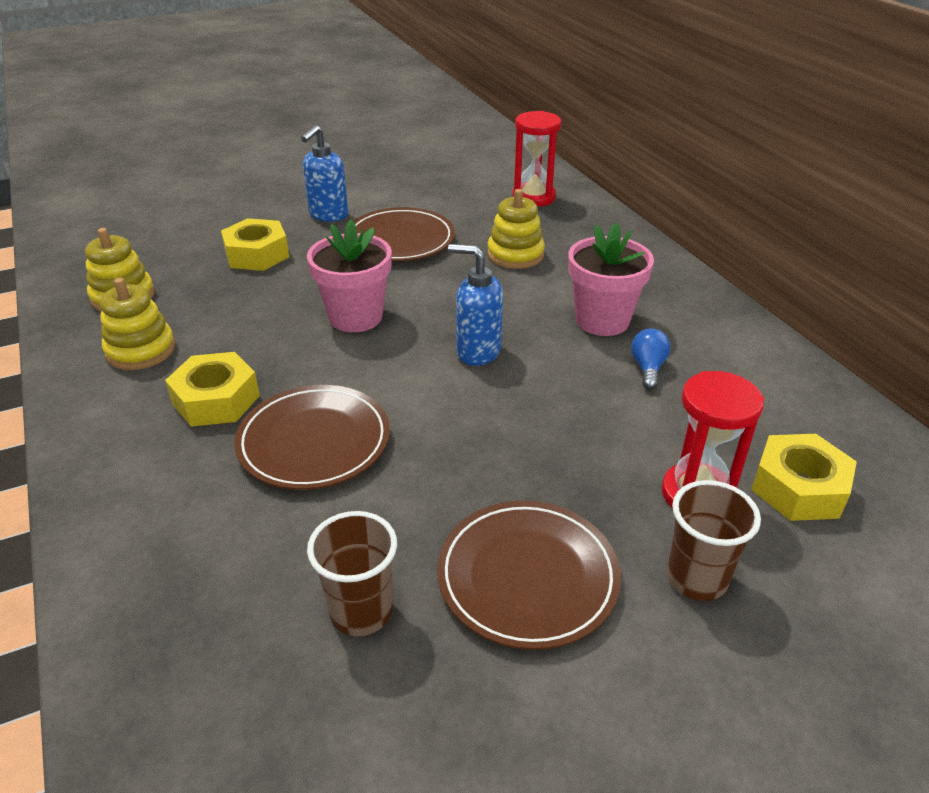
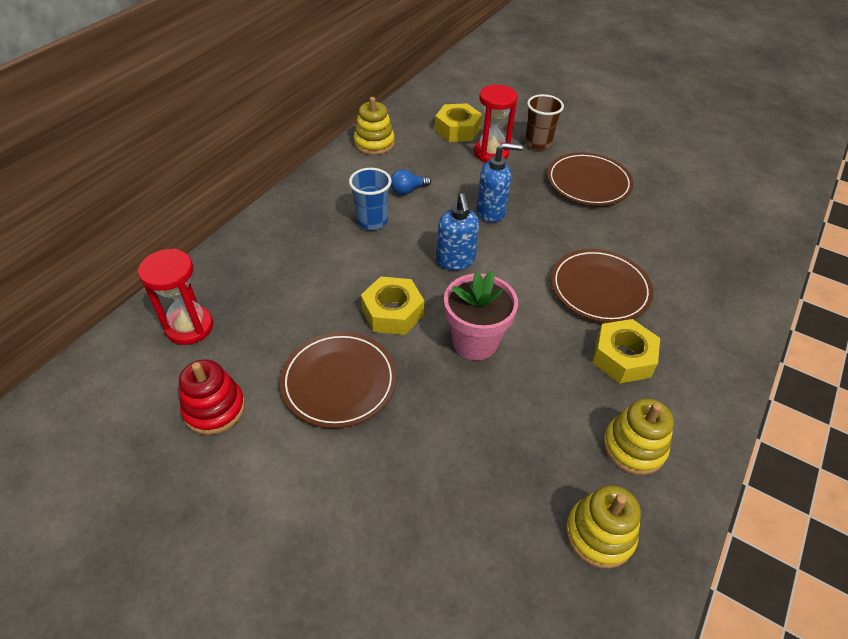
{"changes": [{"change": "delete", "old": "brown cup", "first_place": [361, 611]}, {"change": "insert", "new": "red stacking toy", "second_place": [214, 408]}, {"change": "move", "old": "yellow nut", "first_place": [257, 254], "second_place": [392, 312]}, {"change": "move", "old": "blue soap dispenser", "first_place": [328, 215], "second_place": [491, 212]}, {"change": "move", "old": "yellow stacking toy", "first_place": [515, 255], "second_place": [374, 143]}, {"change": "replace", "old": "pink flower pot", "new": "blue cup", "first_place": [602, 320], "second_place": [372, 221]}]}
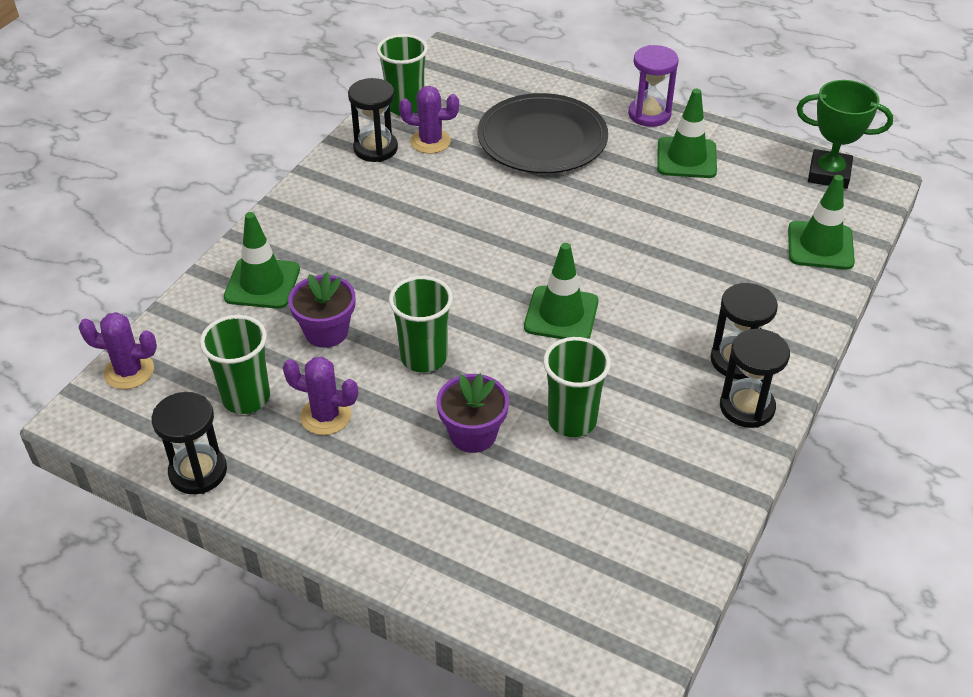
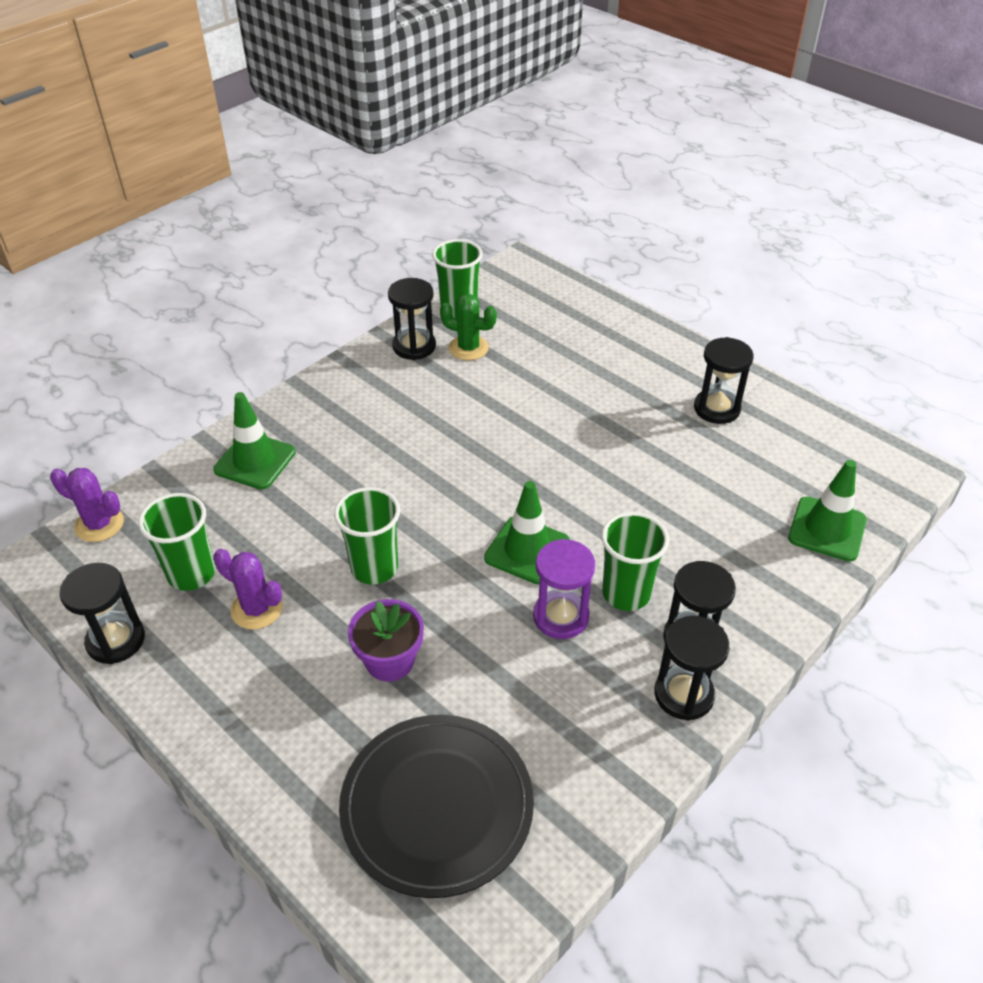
{"changes": [{"change": "delete", "old": "purple flower pot", "first_place": [326, 332]}, {"change": "delete", "old": "green trophy", "first_place": [829, 174]}, {"change": "move", "old": "black plate", "first_place": [542, 139], "second_place": [437, 806]}, {"change": "move", "old": "green cup", "first_place": [572, 420], "second_place": [626, 593]}, {"change": "move", "old": "purple hourglass", "first_place": [649, 114], "second_place": [561, 616]}, {"change": "replace", "old": "green traffic cone", "new": "black hourglass", "first_place": [686, 158], "second_place": [716, 408]}, {"change": "recolor", "old": "purple cactus", "new": "green cactus", "first_place": [430, 141], "second_place": [468, 348]}]}
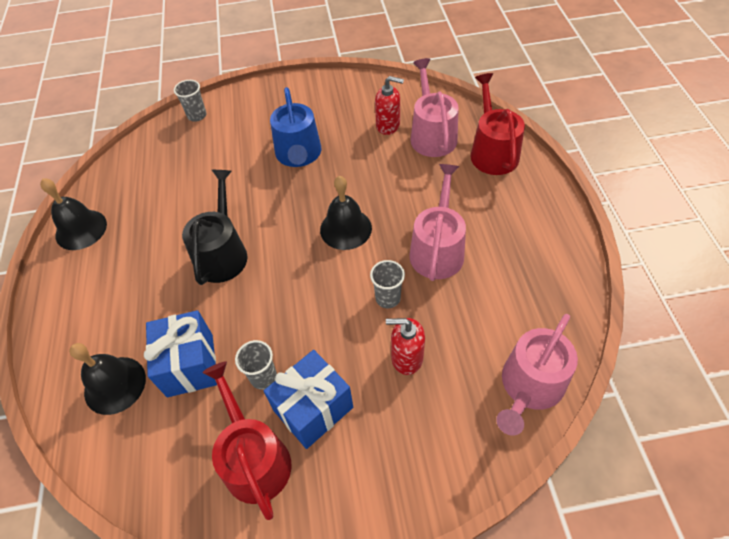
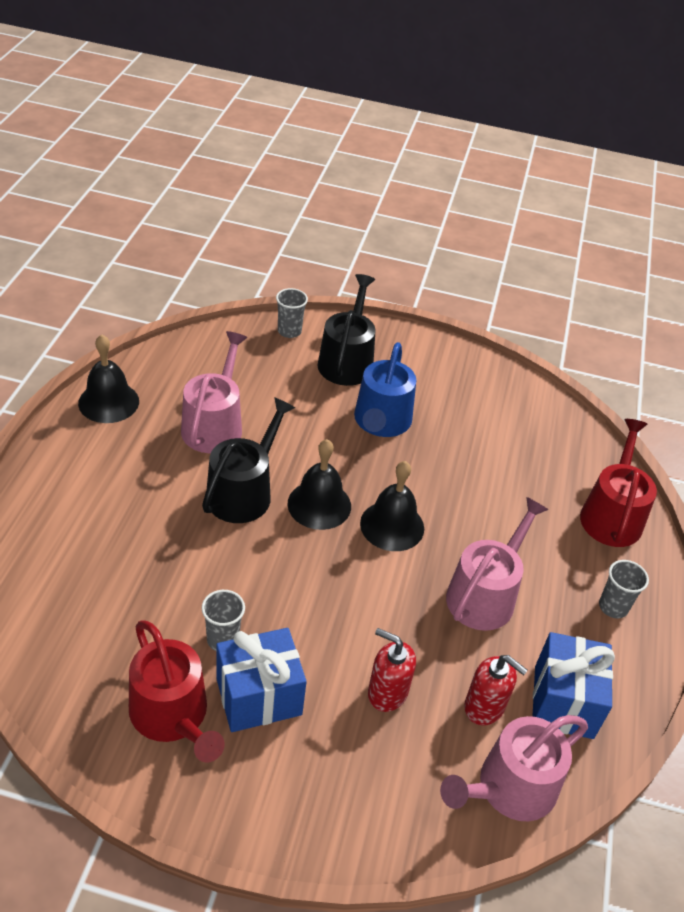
{"changes": [{"change": "insert", "new": "black watering can", "second_place": [346, 361]}, {"change": "move", "old": "black bell", "first_place": [115, 385], "second_place": [319, 504]}, {"change": "move", "old": "blue gift", "first_place": [190, 365], "second_place": [563, 701]}, {"change": "move", "old": "grey cup", "first_place": [388, 298], "second_place": [613, 607]}, {"change": "move", "old": "red soap dispenser", "first_place": [388, 125], "second_place": [484, 707]}, {"change": "move", "old": "pink watering can", "first_place": [432, 135], "second_place": [214, 425]}, {"change": "rotate", "old": "red watering can", "first_place": [254, 458], "second_place": [173, 715], "degrees": 150}]}
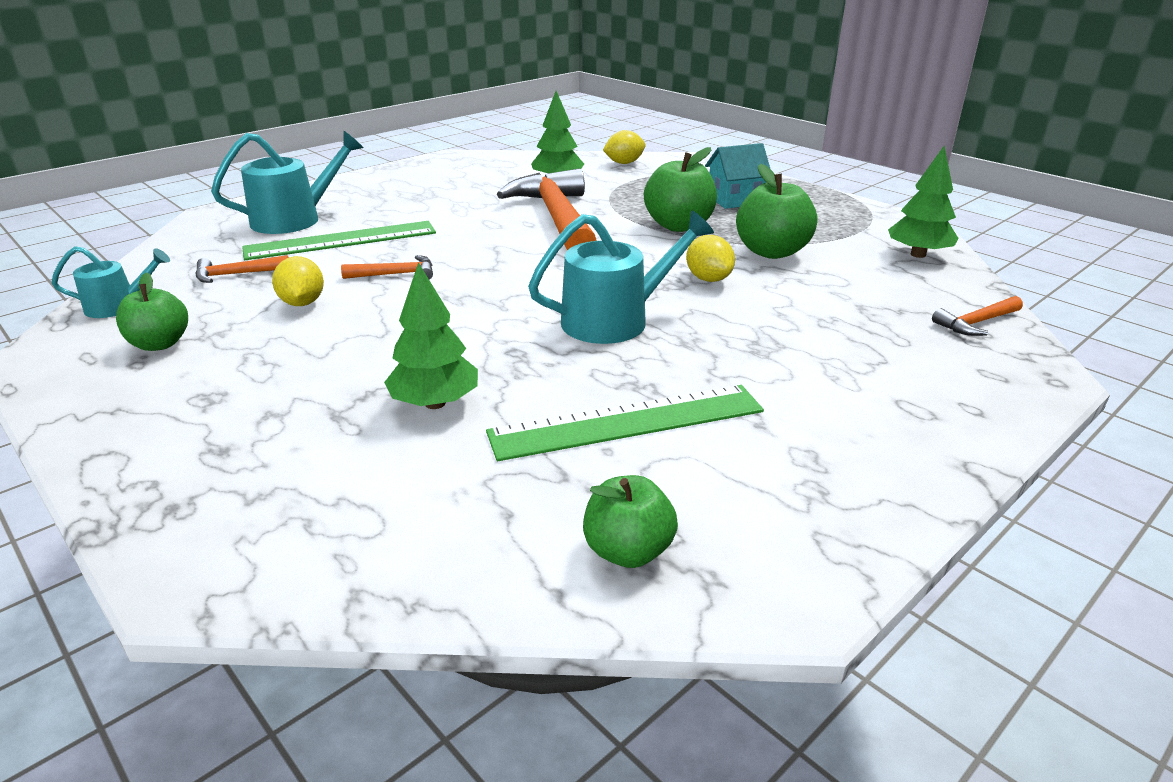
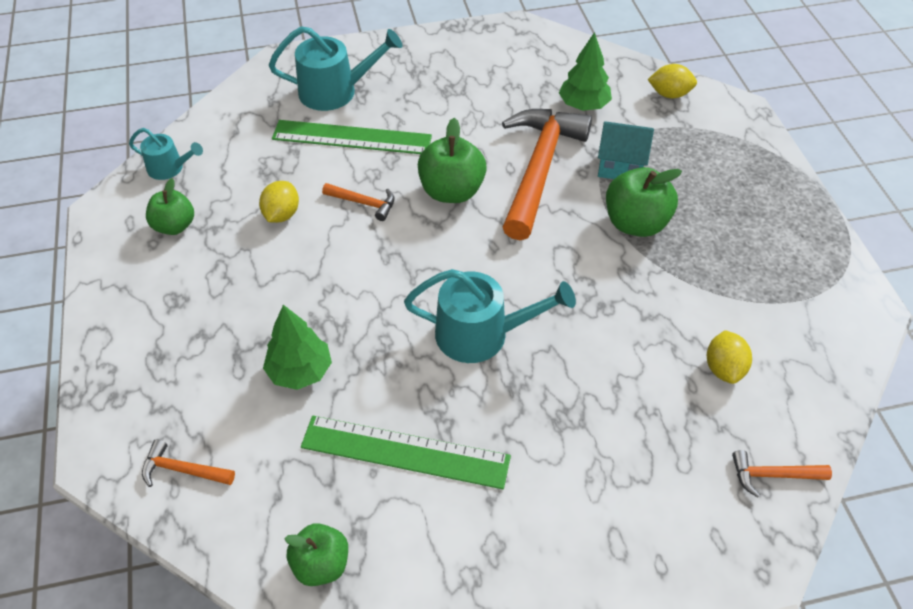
{"changes": [{"change": "delete", "old": "green tree", "first_place": [918, 254]}, {"change": "move", "old": "orange hammer", "first_place": [236, 274], "second_place": [183, 470]}, {"change": "move", "old": "yellow lemon", "first_place": [708, 279], "second_place": [724, 368]}, {"change": "move", "old": "turquoise house", "first_place": [735, 200], "second_place": [620, 166]}, {"change": "move", "old": "green apple", "first_place": [771, 252], "second_place": [451, 191]}]}
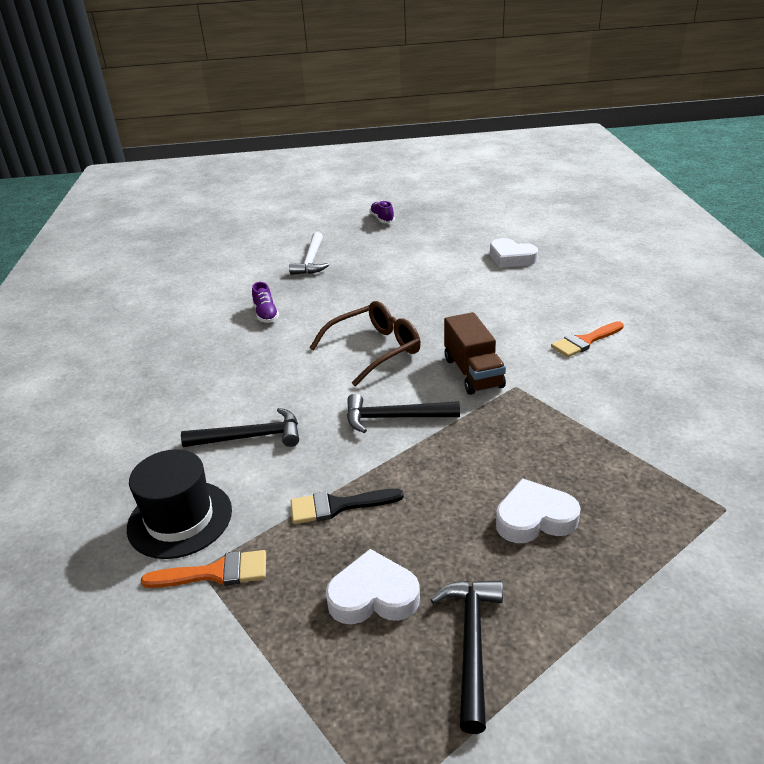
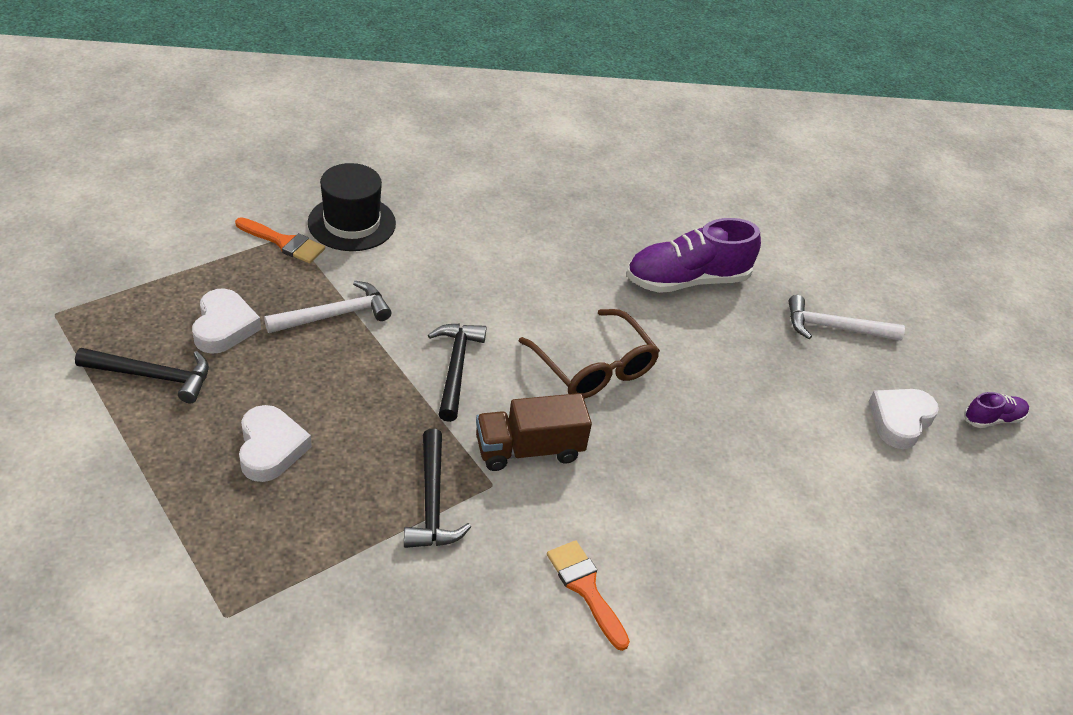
{"changes": [{"change": "move", "old": "black hammer", "first_place": [250, 437], "second_place": [432, 502]}, {"change": "move", "old": "white heart", "first_place": [511, 258], "second_place": [900, 420]}, {"change": "replace", "old": "black brush", "new": "white hammer", "first_place": [338, 506], "second_place": [335, 315]}, {"change": "rotate", "old": "orange brush", "first_place": [215, 573], "second_place": [284, 242], "degrees": -60}, {"change": "resize", "old": "purple shoe", "first_place": [266, 314], "second_place": [687, 280], "factor": 2.02}]}
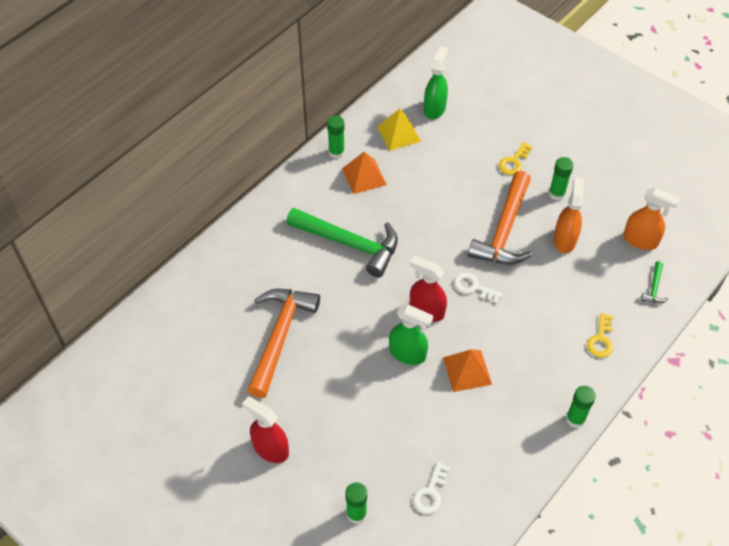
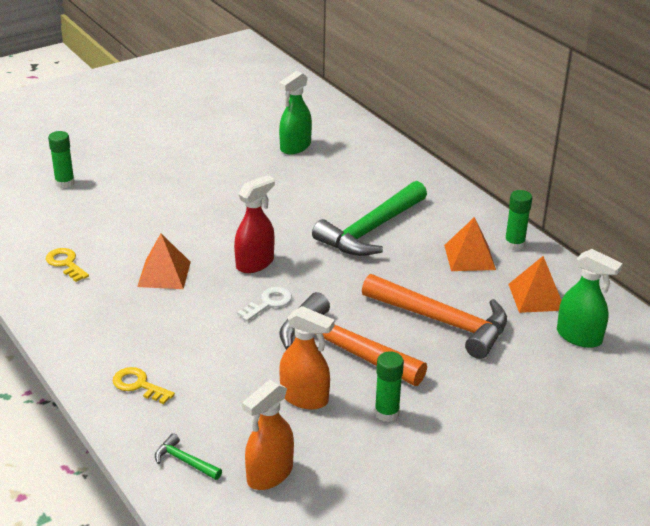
{"changes": [{"change": "delete", "old": "red spray bottle", "first_place": [270, 449]}, {"change": "delete", "old": "white key", "first_place": [430, 493]}, {"change": "delete", "old": "green glue stick", "first_place": [575, 419]}, {"change": "move", "old": "orange hammer", "first_place": [280, 336], "second_place": [443, 322]}, {"change": "move", "old": "green spray bottle", "first_place": [408, 354], "second_place": [295, 147]}, {"change": "move", "old": "yellow key", "first_place": [514, 162], "second_place": [65, 263]}, {"change": "recolor", "old": "yellow pyramid", "new": "orange pyramid", "first_place": [398, 134], "second_place": [536, 297]}]}
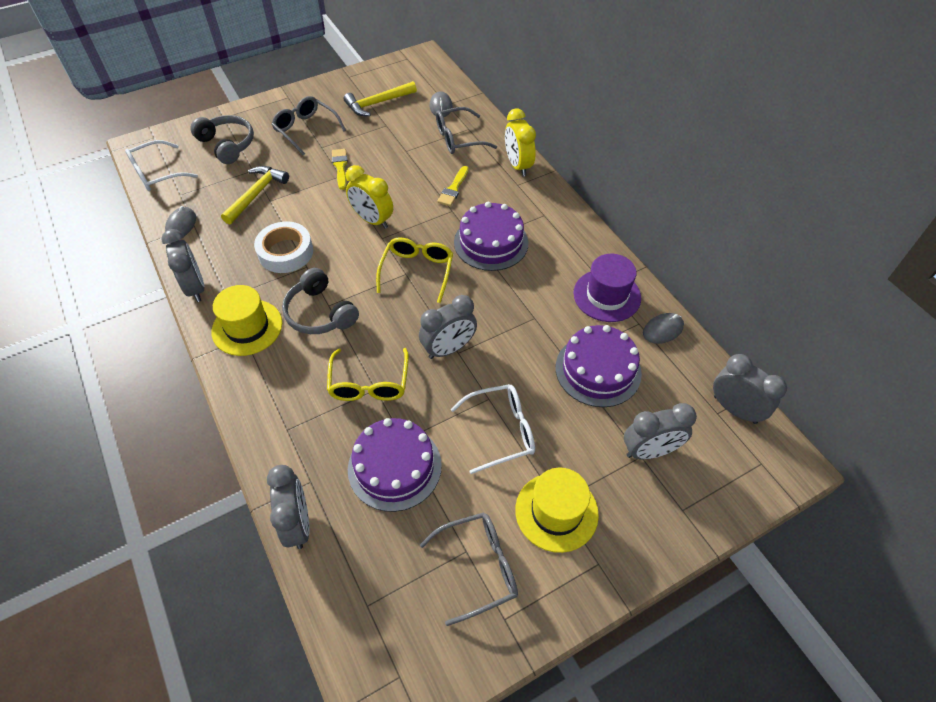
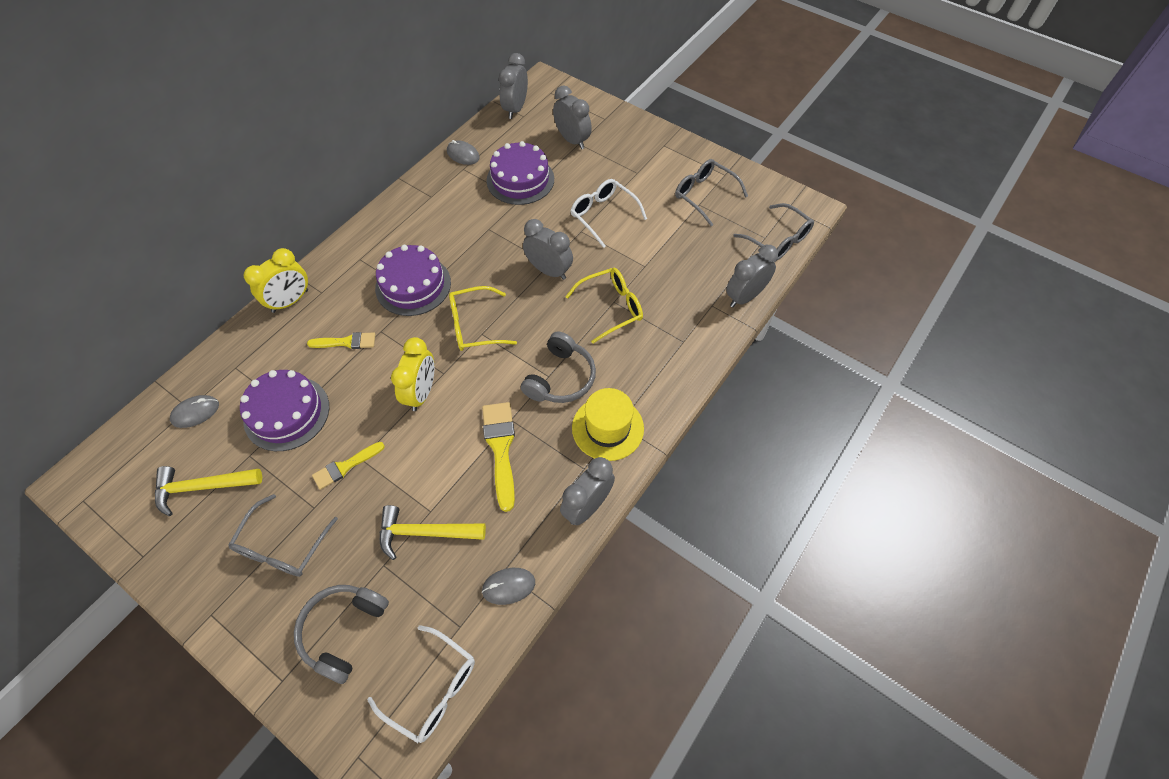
{"changes": [{"change": "delete", "old": "yellow hat", "first_place": [556, 512]}, {"change": "delete", "old": "purple hat", "first_place": [607, 295]}, {"change": "move", "old": "purple cake", "first_place": [394, 467], "second_place": [287, 413]}, {"change": "move", "old": "grey glasses", "first_place": [458, 139], "second_place": [778, 240]}, {"change": "replace", "old": "white tape", "new": "yellow brush", "first_place": [285, 252], "second_place": [501, 449]}, {"change": "rotate", "old": "yellow hammer", "first_place": [377, 103], "second_place": [203, 487], "degrees": 135}]}
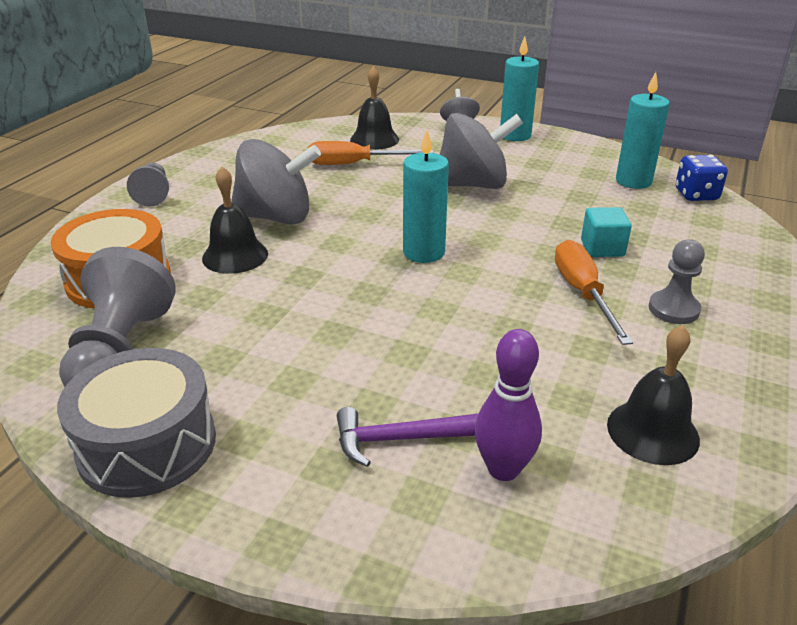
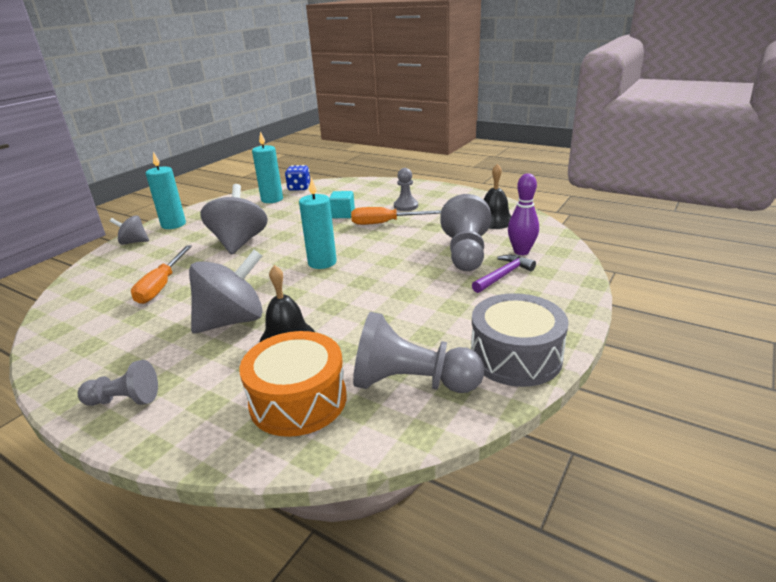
{"changes": [{"change": "delete", "old": "black bell", "first_place": [374, 139]}, {"change": "insert", "new": "grey pawn", "second_place": [466, 253]}, {"change": "rotate", "old": "grey spinning top", "first_place": [276, 217], "second_place": [232, 321], "degrees": 45}, {"change": "rotate", "old": "purple hammer", "first_place": [398, 439], "second_place": [503, 275], "degrees": -135}]}
